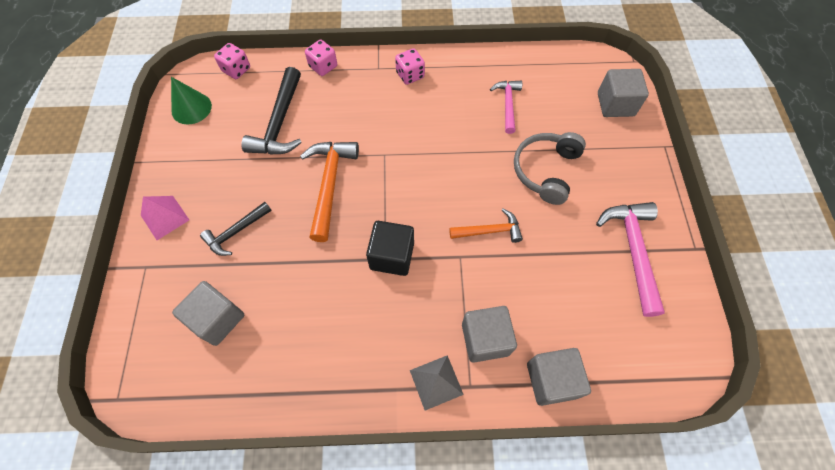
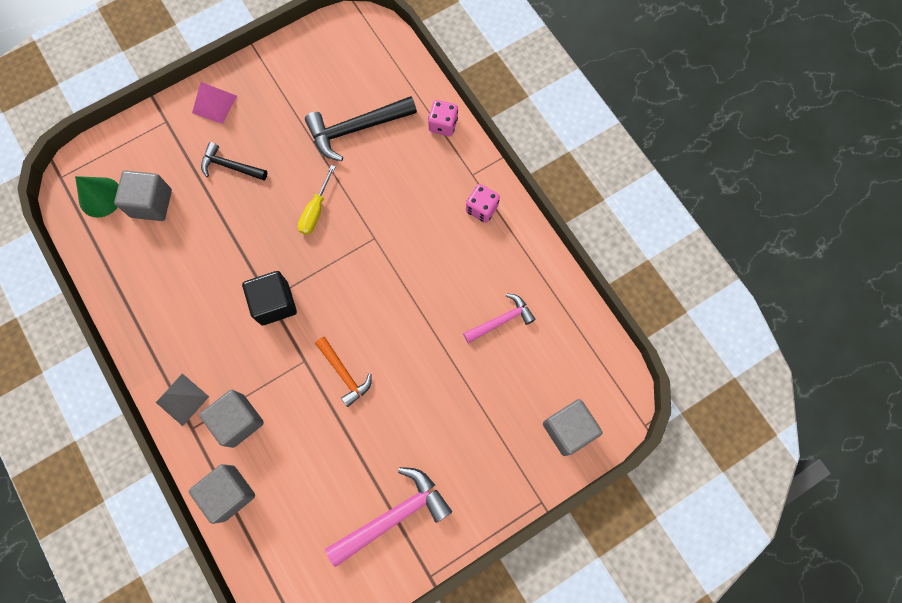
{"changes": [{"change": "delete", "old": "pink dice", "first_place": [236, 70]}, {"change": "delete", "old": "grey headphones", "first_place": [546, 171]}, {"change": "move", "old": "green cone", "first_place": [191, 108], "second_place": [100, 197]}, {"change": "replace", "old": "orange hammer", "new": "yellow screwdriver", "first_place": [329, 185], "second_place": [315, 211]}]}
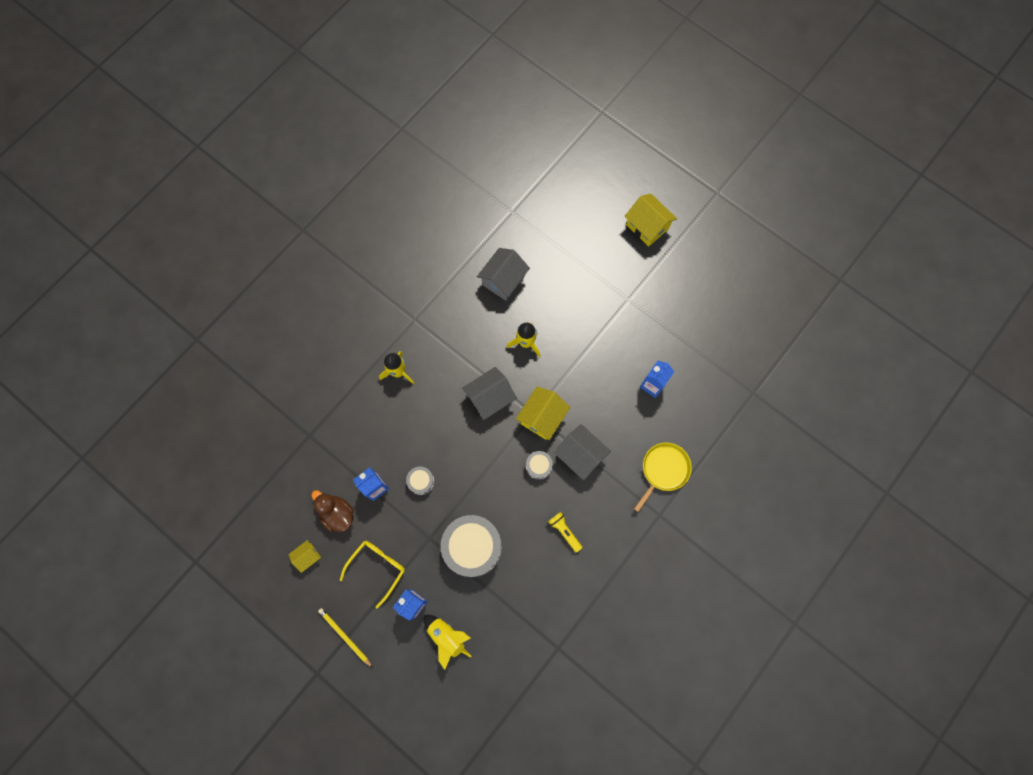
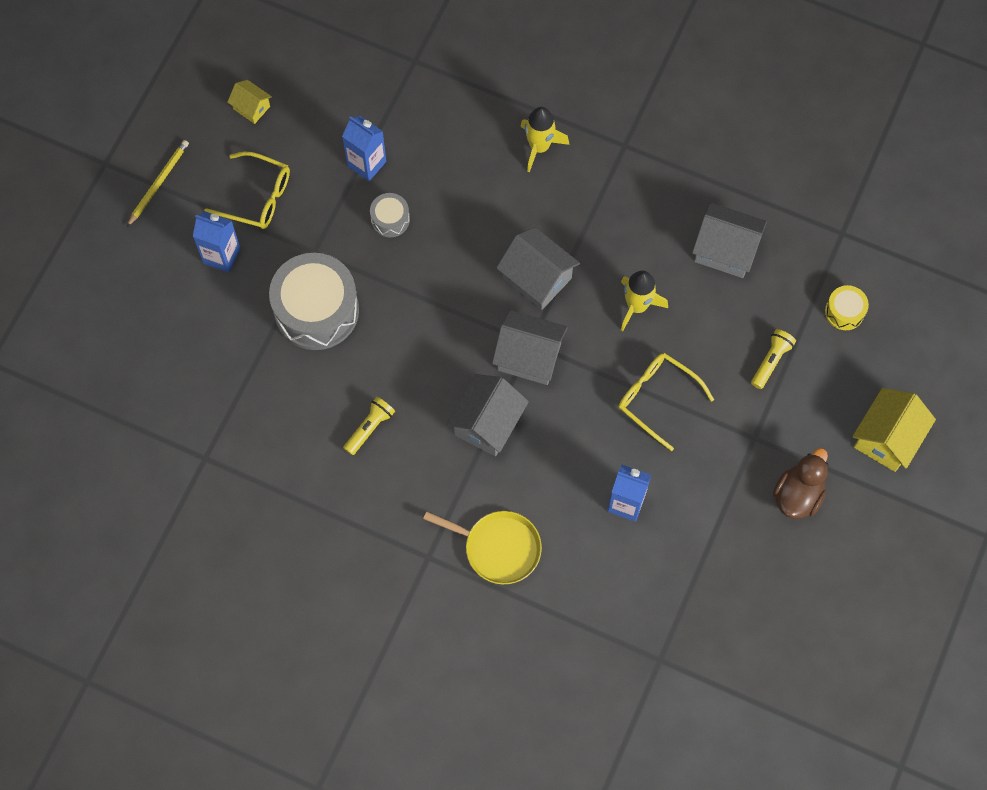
{"changes": [{"change": "delete", "old": "yellow rocket", "first_place": [447, 637]}, {"change": "delete", "old": "grey drum", "first_place": [538, 466]}, {"change": "insert", "new": "yellow glasses", "second_place": [657, 399]}, {"change": "insert", "new": "yellow flashlight", "second_place": [771, 361]}, {"change": "insert", "new": "yellow drum", "second_place": [844, 312]}, {"change": "move", "old": "brown duck", "first_place": [337, 514], "second_place": [798, 495]}, {"change": "recolor", "old": "yellow house", "new": "grey house", "first_place": [542, 417], "second_place": [529, 357]}]}
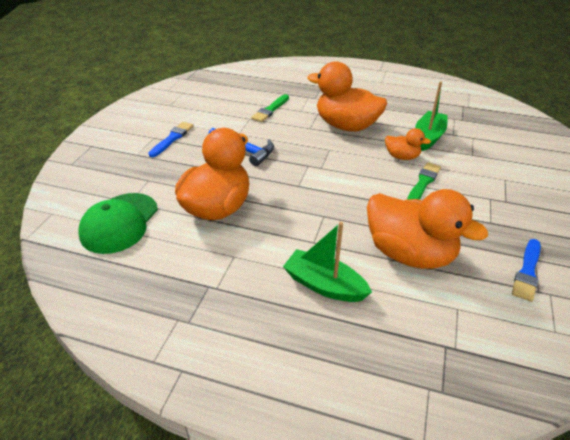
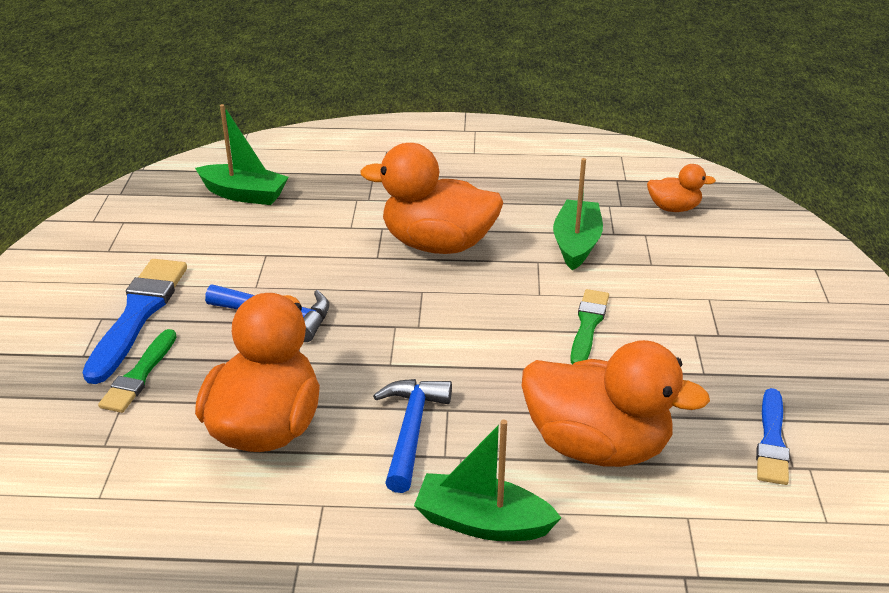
{"changes": [{"change": "delete", "old": "green cap", "first_place": [119, 223]}, {"change": "insert", "new": "green boat", "second_place": [244, 194]}, {"change": "insert", "new": "blue hammer", "second_place": [411, 431]}, {"change": "move", "old": "green brush", "first_place": [270, 110], "second_place": [139, 375]}, {"change": "move", "old": "orange duck", "first_place": [402, 157], "second_place": [674, 208]}, {"change": "resize", "old": "blue brush", "first_place": [172, 138], "second_place": [138, 314], "factor": 1.62}]}
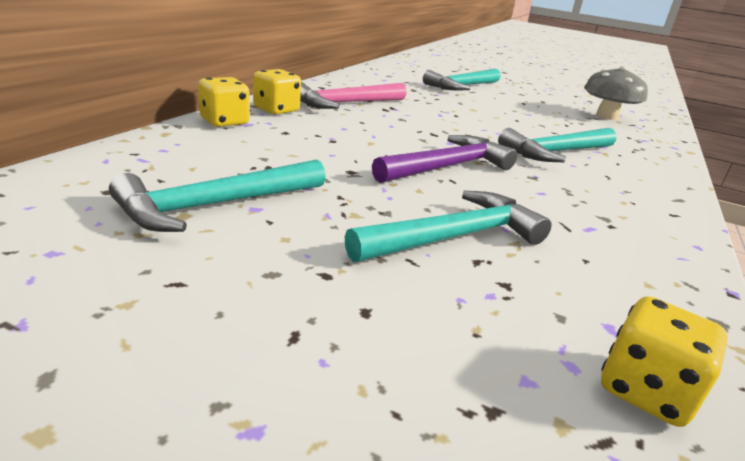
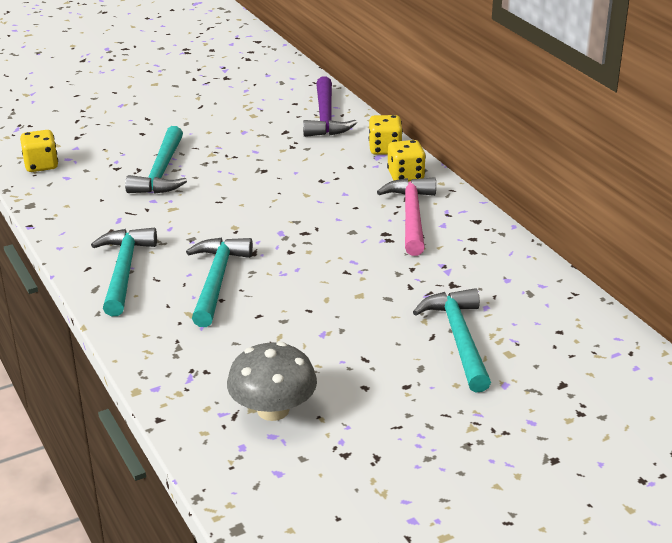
{"changes": [{"change": "move", "old": "turquoise hammer", "first_place": [216, 205], "second_place": [124, 271]}, {"change": "move", "old": "purple hammer", "first_place": [447, 167], "second_place": [325, 117]}]}
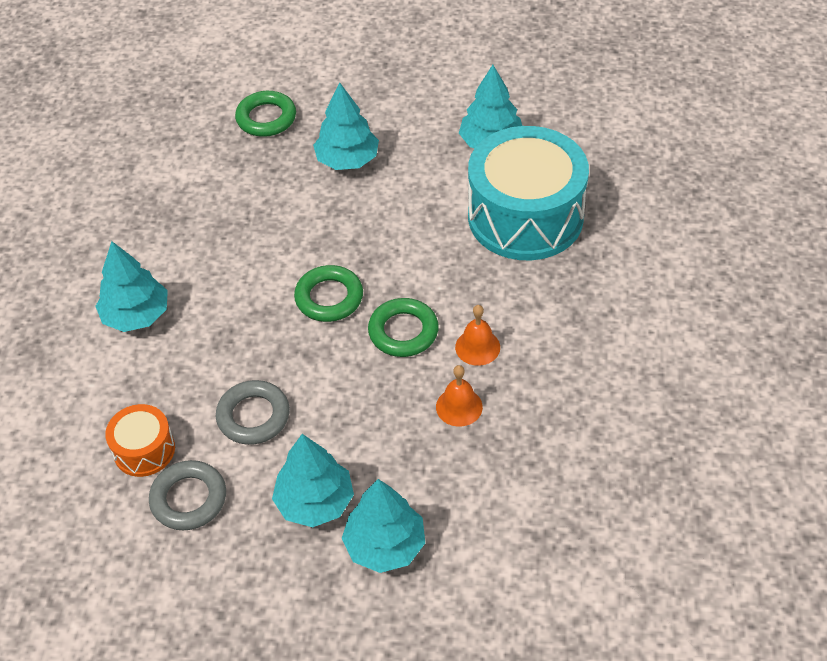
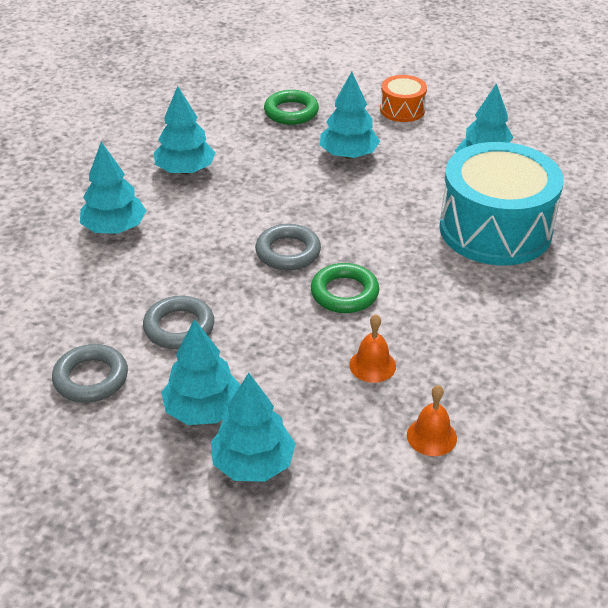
{"changes": [{"change": "insert", "new": "turquoise tree", "second_place": [185, 170]}, {"change": "move", "old": "orange drum", "first_place": [144, 450], "second_place": [402, 110]}, {"change": "move", "old": "orange bell", "first_place": [477, 347], "second_place": [431, 436]}, {"change": "recolor", "old": "green ring", "new": "grey ring", "first_place": [329, 298], "second_place": [288, 252]}]}
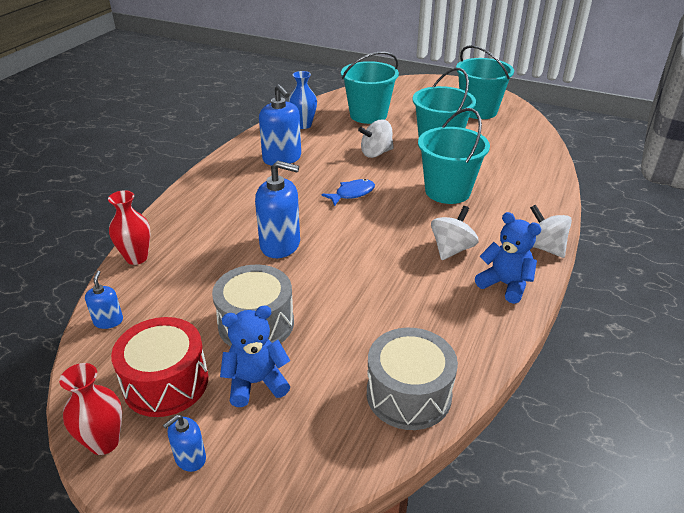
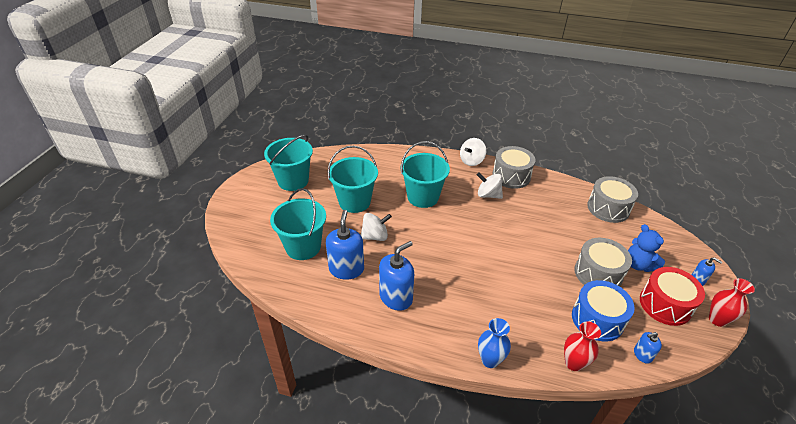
{"changes": [{"change": "delete", "old": "blue fish", "first_place": [352, 194]}, {"change": "insert", "new": "blue drum", "second_place": [597, 319]}, {"change": "move", "old": "blue soap dispenser", "first_place": [280, 245], "second_place": [346, 269]}, {"change": "move", "old": "blue vase", "first_place": [303, 125], "second_place": [490, 360]}, {"change": "replace", "old": "blue teddy bear", "new": "grey drum", "first_place": [505, 284], "second_place": [511, 176]}, {"change": "rotate", "old": "white spinning top", "first_place": [376, 153], "second_place": [375, 236], "degrees": -75}]}
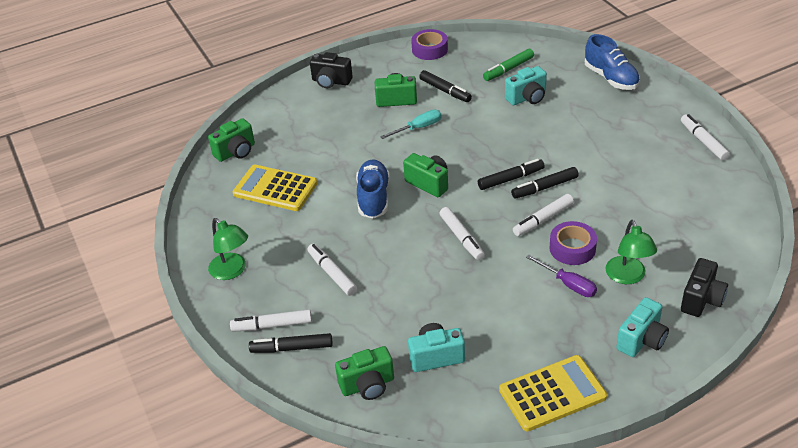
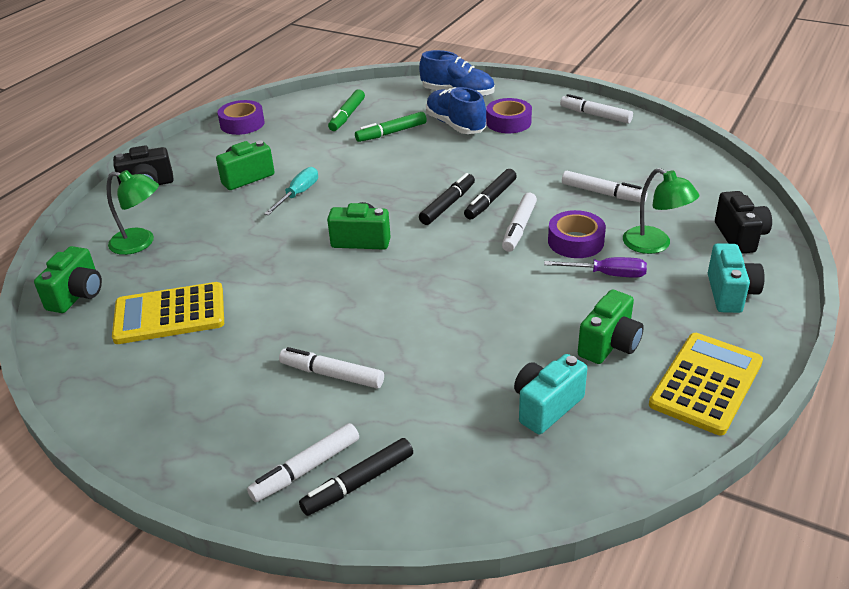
{"changes": [{"change": "delete", "old": "black marker", "first_place": [445, 90]}, {"change": "insert", "new": "purple tape", "second_place": [508, 122]}, {"change": "move", "old": "green lamp", "first_place": [232, 271], "second_place": [140, 243]}, {"change": "move", "old": "green camera", "first_place": [368, 385], "second_place": [609, 345]}, {"change": "move", "old": "blue shoe", "first_place": [373, 198], "second_place": [455, 125]}, {"change": "move", "old": "white marker", "first_place": [461, 237], "second_place": [602, 193]}, {"change": "replace", "old": "turquoise camera", "new": "green marker", "first_place": [527, 98], "second_place": [392, 133]}]}
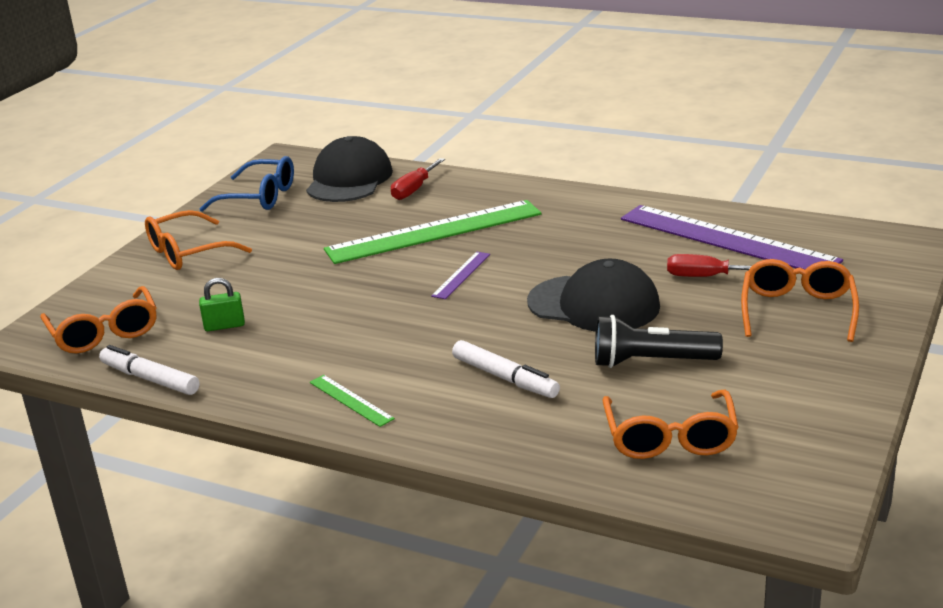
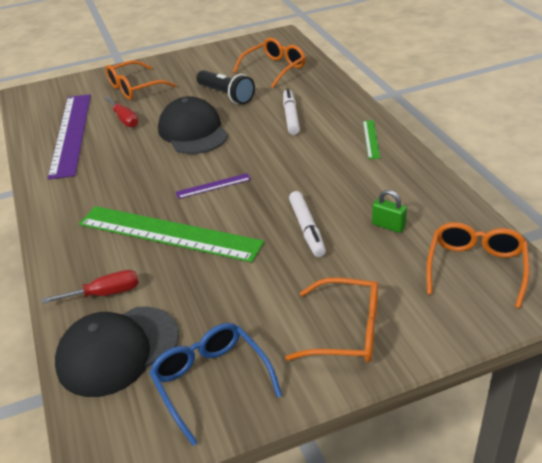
{"changes": [{"change": "move", "old": "white marker", "first_place": [150, 379], "second_place": [307, 229]}]}
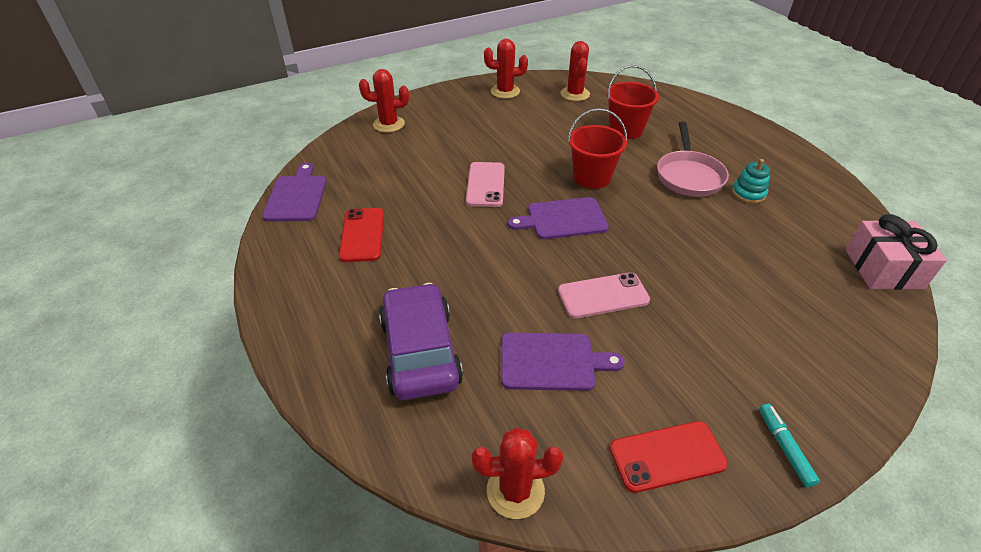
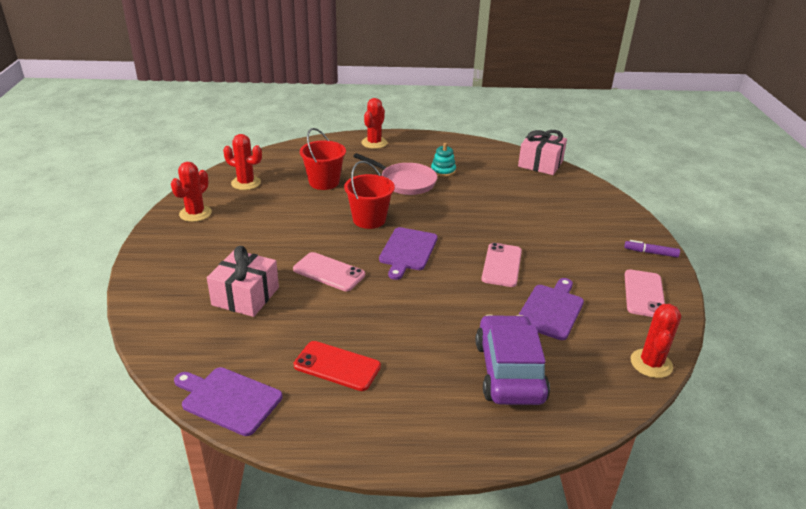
{"changes": [{"change": "insert", "new": "pink gift", "second_place": [245, 296]}, {"change": "move", "old": "red cactus", "first_place": [389, 124], "second_place": [374, 143]}, {"change": "recolor", "old": "red phone", "new": "pink phone", "first_place": [667, 456], "second_place": [644, 294]}, {"change": "recolor", "old": "turquoise marker", "new": "purple marker", "first_place": [784, 447], "second_place": [650, 253]}, {"change": "rotate", "old": "purple car", "first_place": [420, 352], "second_place": [509, 371], "degrees": 75}]}
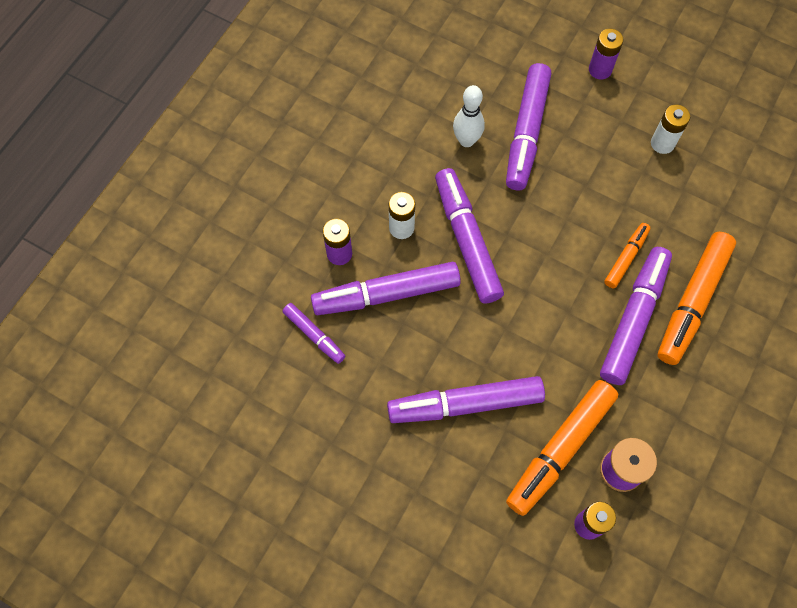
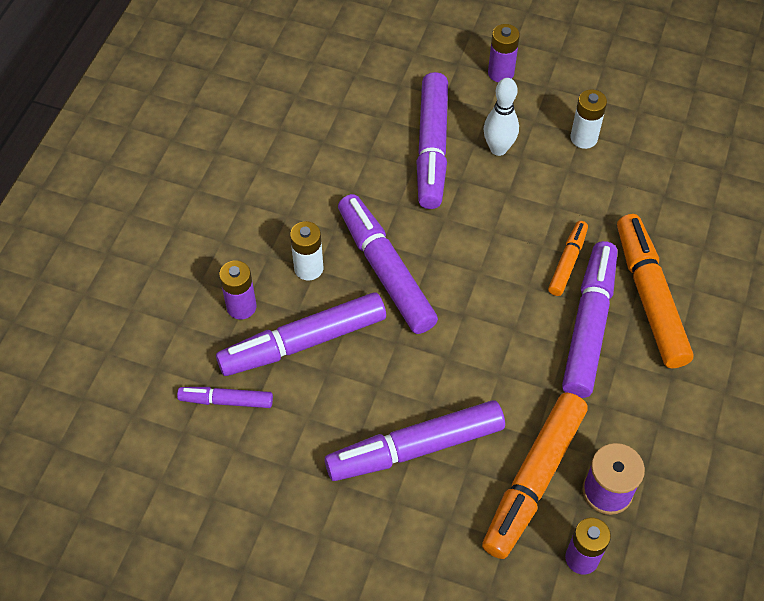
{"changes": [{"change": "move", "old": "white bowling pin", "first_place": [466, 140], "second_place": [498, 149]}, {"change": "rotate", "old": "purple marker", "first_place": [314, 335], "second_place": [226, 400], "degrees": 150}, {"change": "rotate", "old": "orange marker", "first_place": [692, 302], "second_place": [650, 297], "degrees": 150}]}
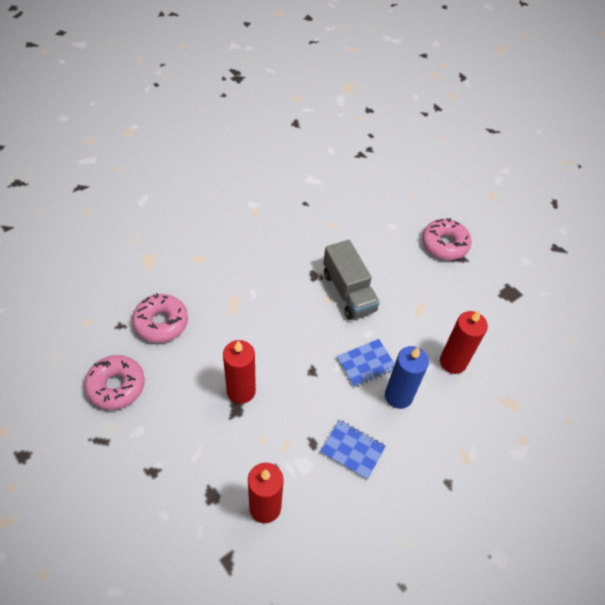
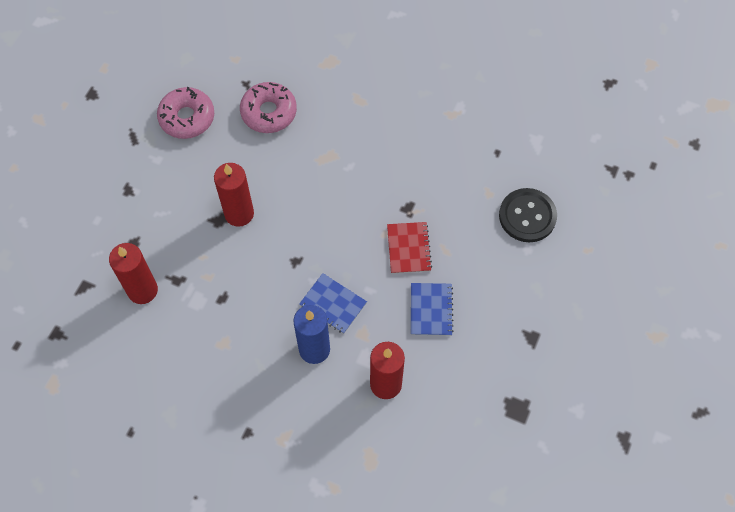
{"changes": [{"change": "delete", "old": "pink donut", "first_place": [444, 244]}, {"change": "insert", "new": "black button", "second_place": [527, 216]}, {"change": "move", "old": "blue notebook", "first_place": [352, 450], "second_place": [431, 310]}, {"change": "replace", "old": "grey truck", "new": "red notebook", "first_place": [348, 292], "second_place": [408, 248]}]}
